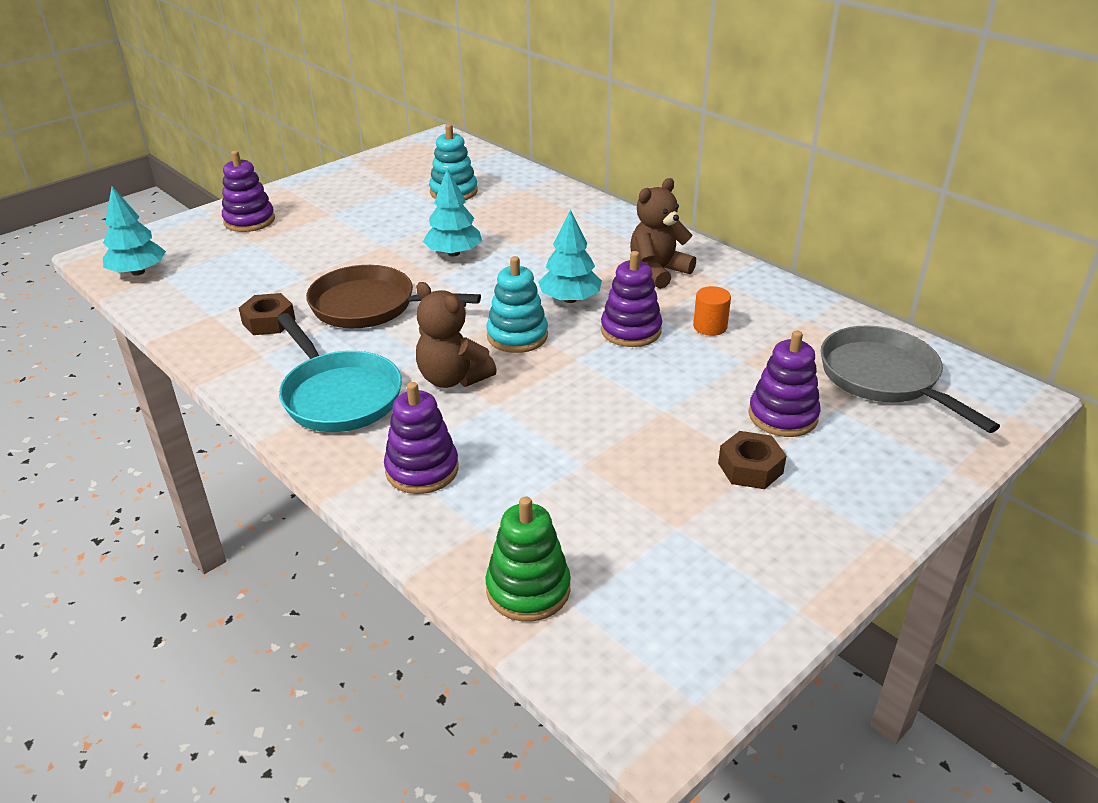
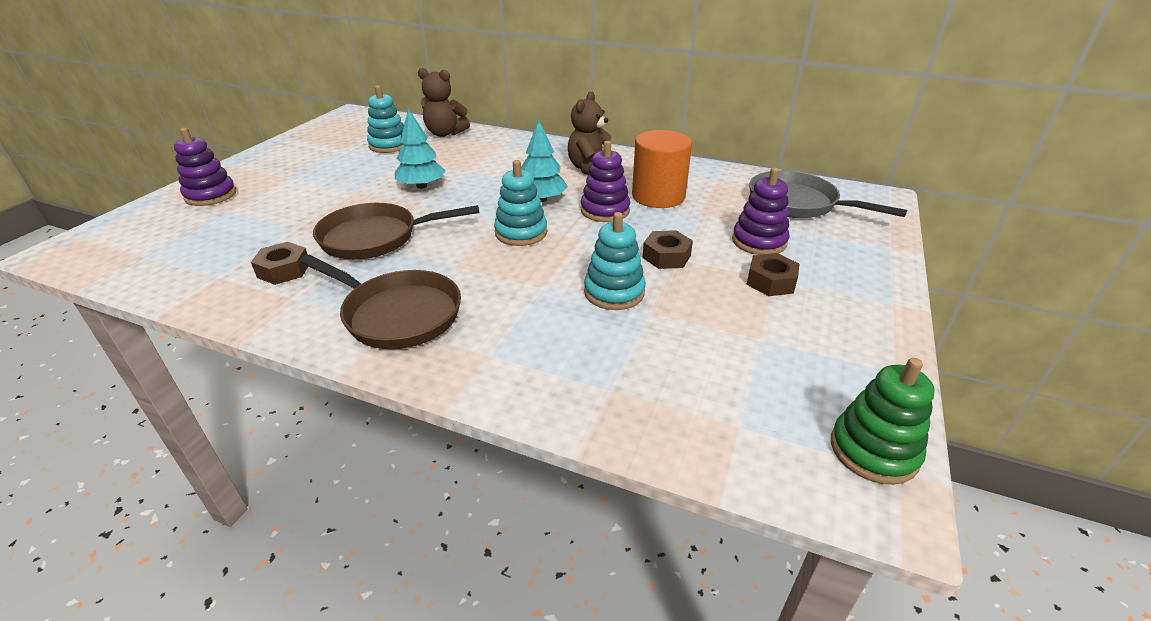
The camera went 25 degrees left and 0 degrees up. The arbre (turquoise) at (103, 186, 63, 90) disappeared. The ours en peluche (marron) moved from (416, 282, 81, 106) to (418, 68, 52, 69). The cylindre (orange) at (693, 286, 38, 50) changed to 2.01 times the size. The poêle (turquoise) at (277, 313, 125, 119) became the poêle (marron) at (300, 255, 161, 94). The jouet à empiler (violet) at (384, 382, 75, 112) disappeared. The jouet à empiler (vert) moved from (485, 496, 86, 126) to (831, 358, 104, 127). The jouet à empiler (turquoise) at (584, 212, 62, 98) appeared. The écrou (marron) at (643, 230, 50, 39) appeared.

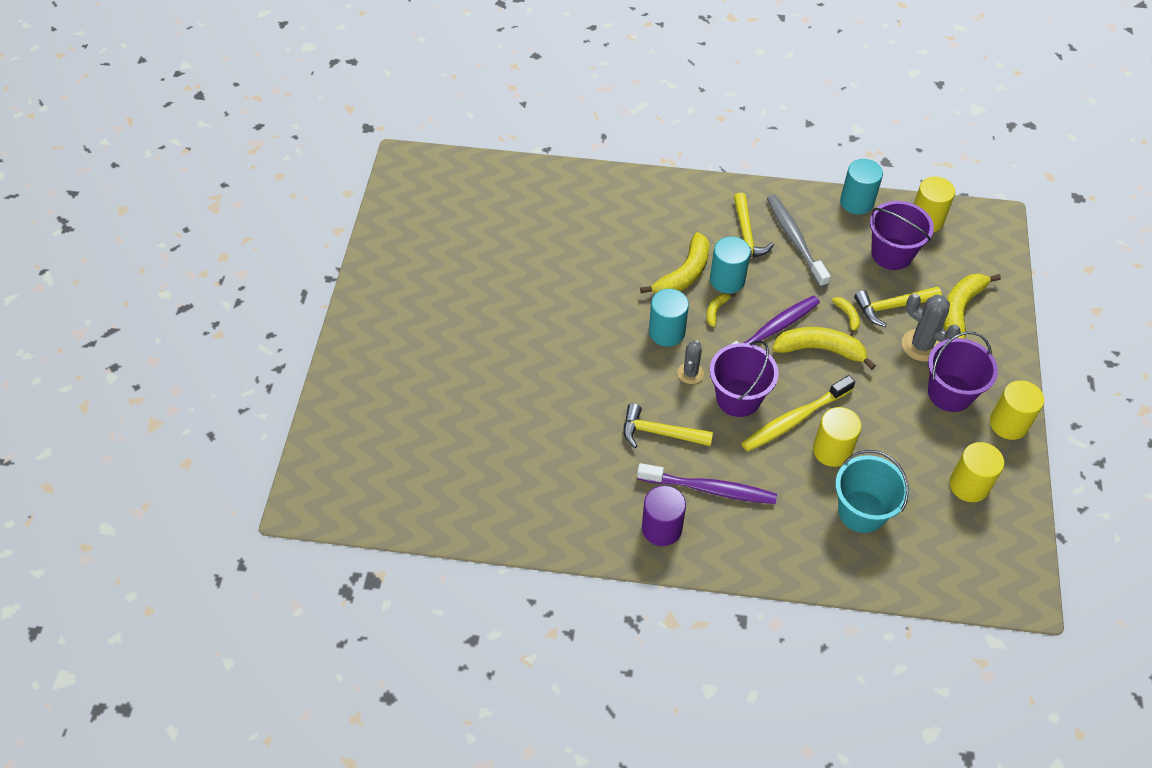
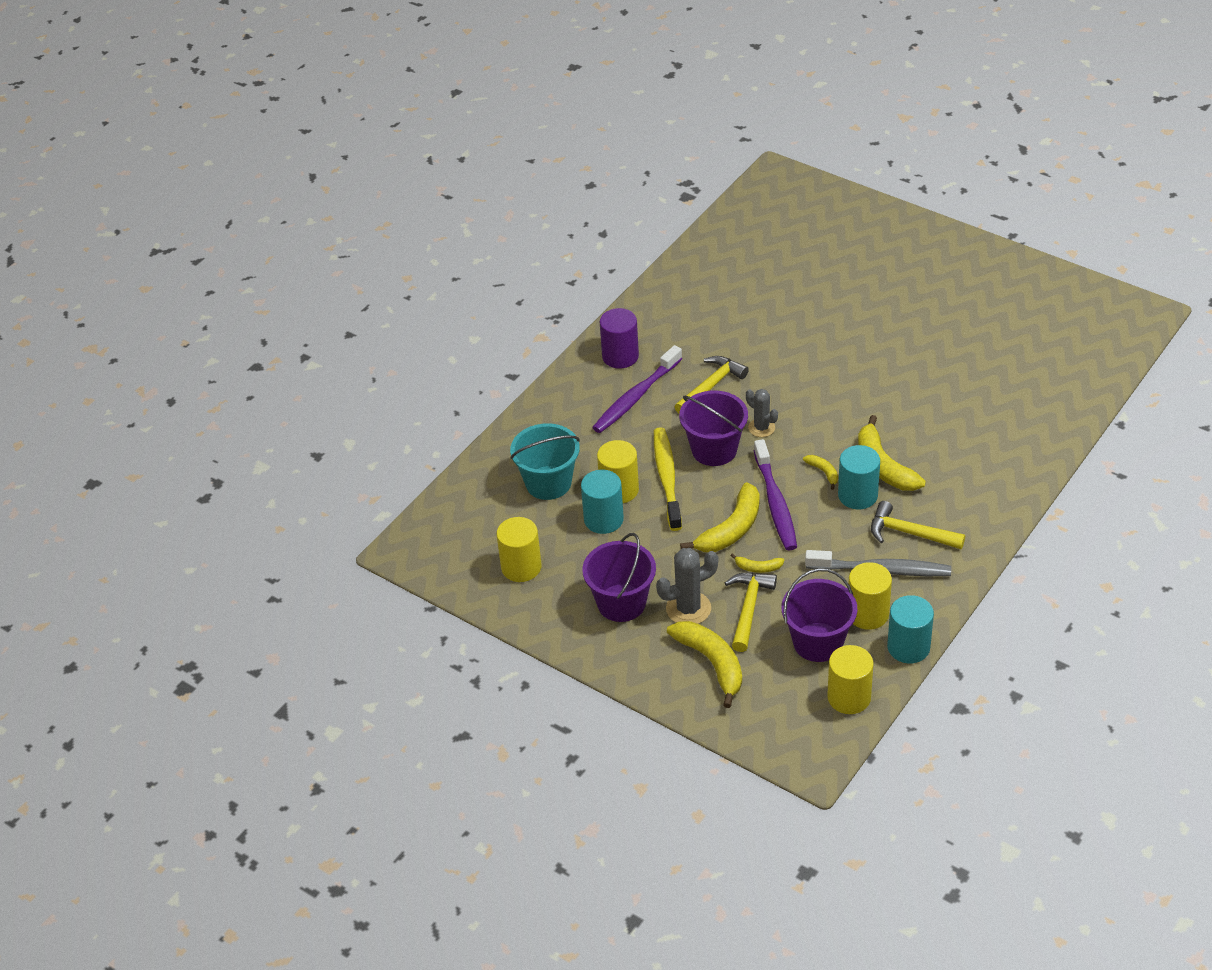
The camera went 120 degrees right and 10 degrees down. The cylindre (turquoise) moved from (649, 289, 40, 58) to (581, 470, 43, 64). The cylindre (jaune) moved from (990, 380, 54, 60) to (848, 562, 44, 68).

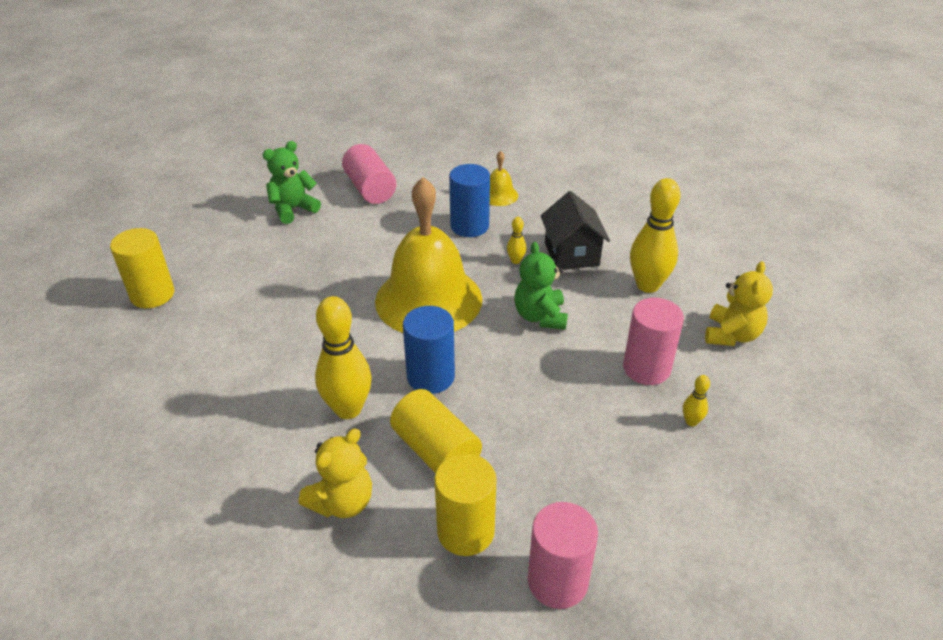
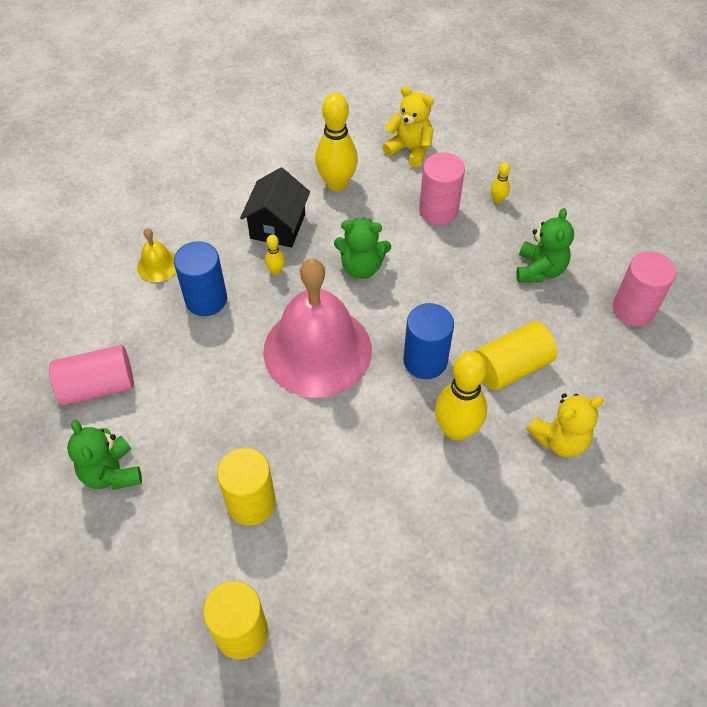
The camera went 80 degrees left and 15 degrees up. The cloche (jaune) at (375, 177, 107, 156) became the cloche (rose) at (263, 258, 109, 140). The maison (noir) at (540, 191, 70, 79) turned 75 degrees counterclockwise. The ours en peluche (jaune) at (299, 428, 73, 90) turned 105 degrees clockwise. The cylindre (jaune) moved from (434, 453, 62, 103) to (217, 448, 59, 77). The ours en peluche (vert) at (516, 208, 58, 75) appeared.

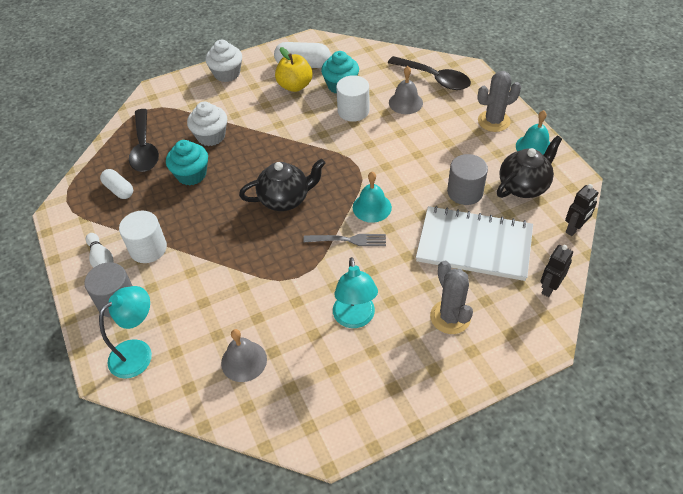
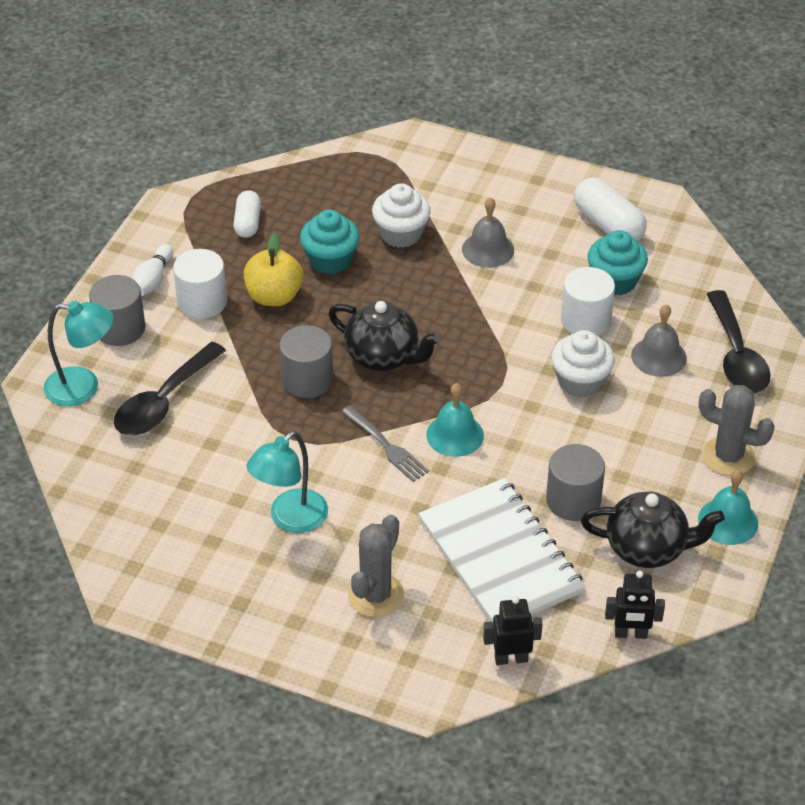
The camera went 45 degrees right and 5 degrees down. The muffin (blanc) moved from (205, 40, 37, 42) to (551, 330, 64, 68). The pomme (jaune) moved from (275, 47, 38, 45) to (244, 233, 59, 73). The cuillère (noir) moved from (129, 109, 30, 63) to (114, 342, 112, 93). The cloche (gris) moved from (221, 329, 46, 53) to (462, 197, 52, 71). The cylindre (gris) at (279, 325, 54, 73) appeared.

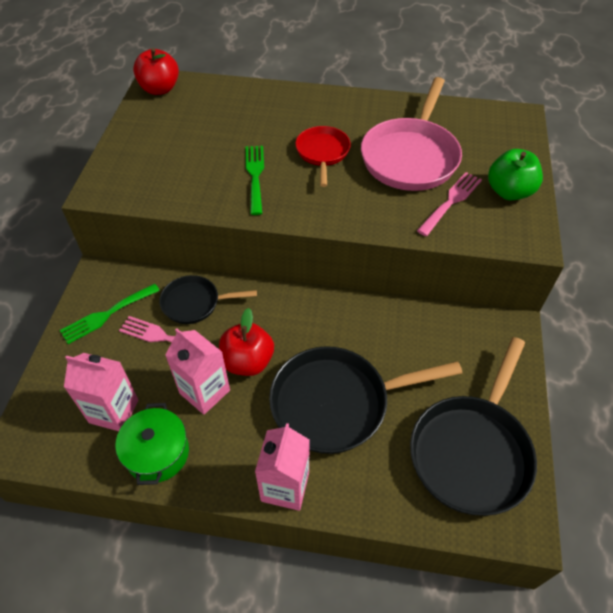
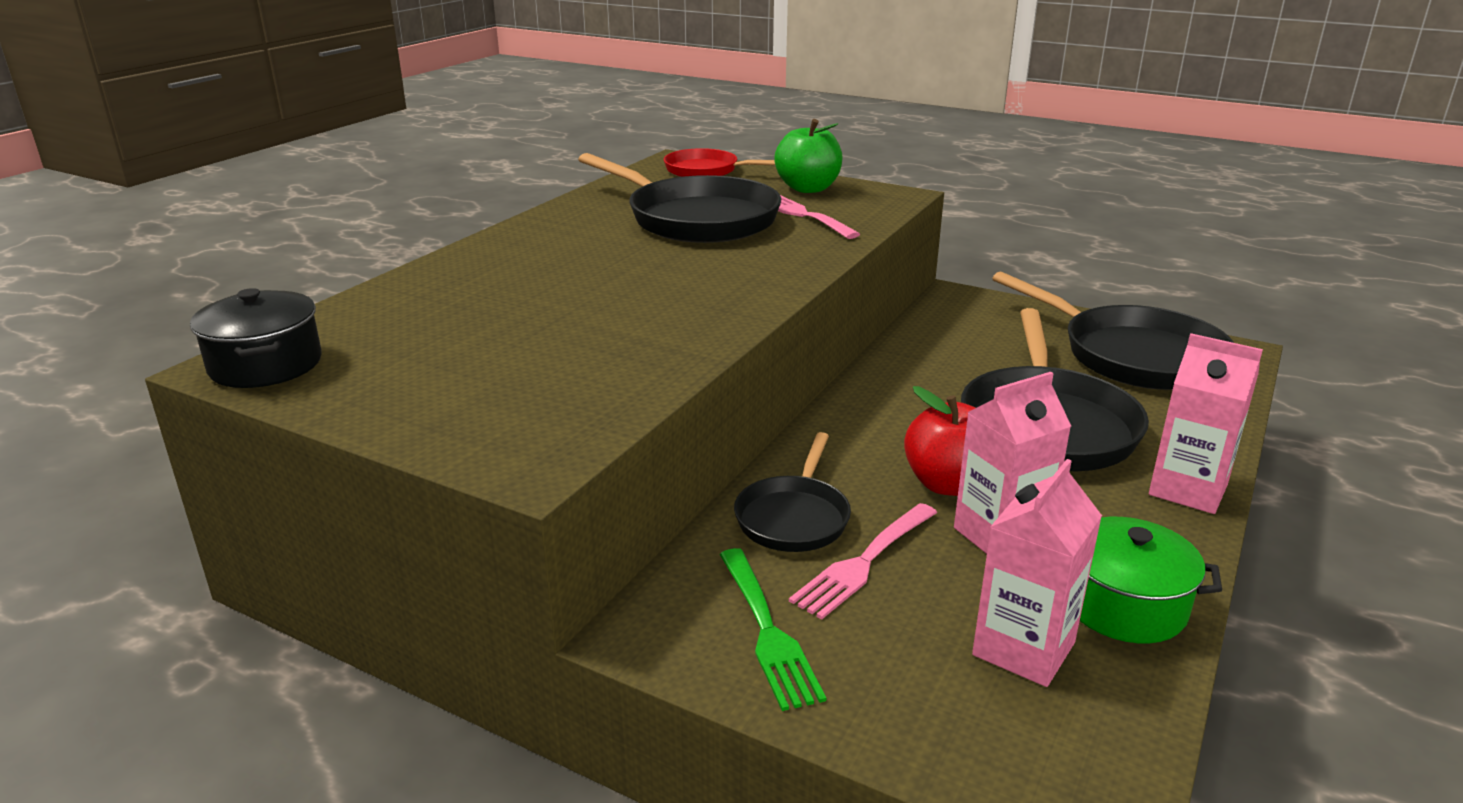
The camera went 70 degrees left and 25 degrees down. The pomme (rouge) at (133, 48, 46, 47) was replaced by the marmite (noir) at (190, 288, 132, 100). The poêle (rose) at (361, 77, 101, 114) became the poêle (noir) at (578, 153, 203, 90). The poêle (rouge) moved from (295, 126, 56, 61) to (664, 148, 111, 29). The fourchette (vert) at (246, 146, 18, 69) disappeared.

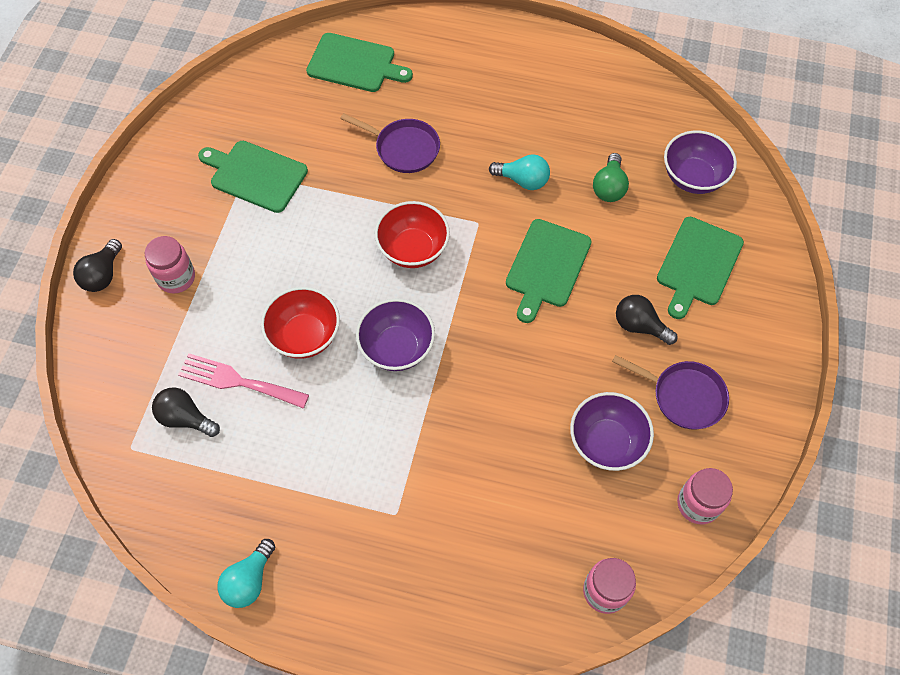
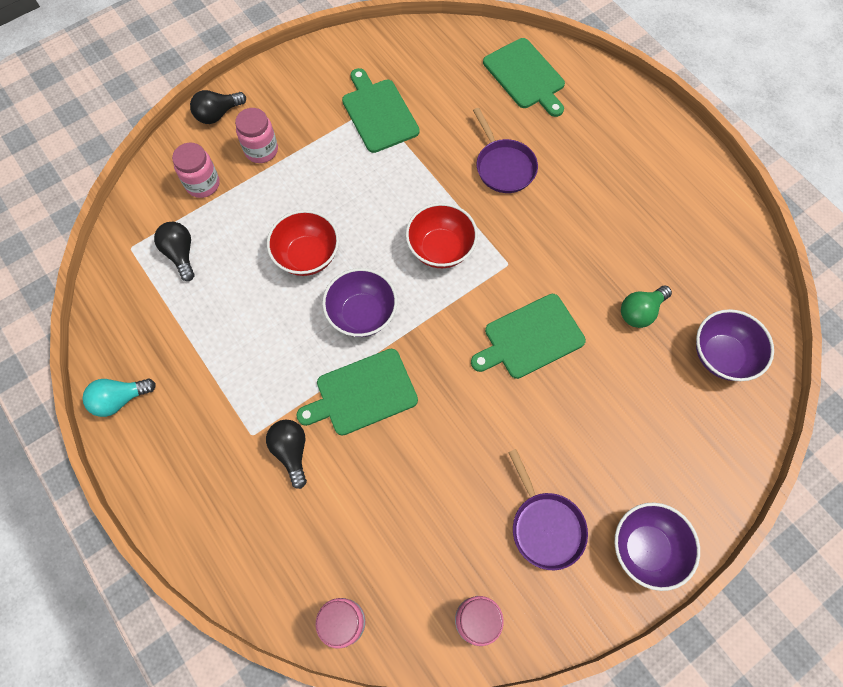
The camera went 40 degrees right and 5 degrees up. The ampoule (turquoise) at (489, 154, 61, 36) disappeared. The planche à découper (vert) moved from (657, 217, 87, 102) to (296, 349, 122, 87). The ampoule (noir) moved from (616, 295, 61, 50) to (266, 420, 41, 69). The fourchette (rose) at (178, 353, 131, 56) disappeared. The bol (violet) moved from (570, 392, 84, 79) to (615, 503, 85, 88). The bocal (rose) at (172, 143, 48, 55) appeared.

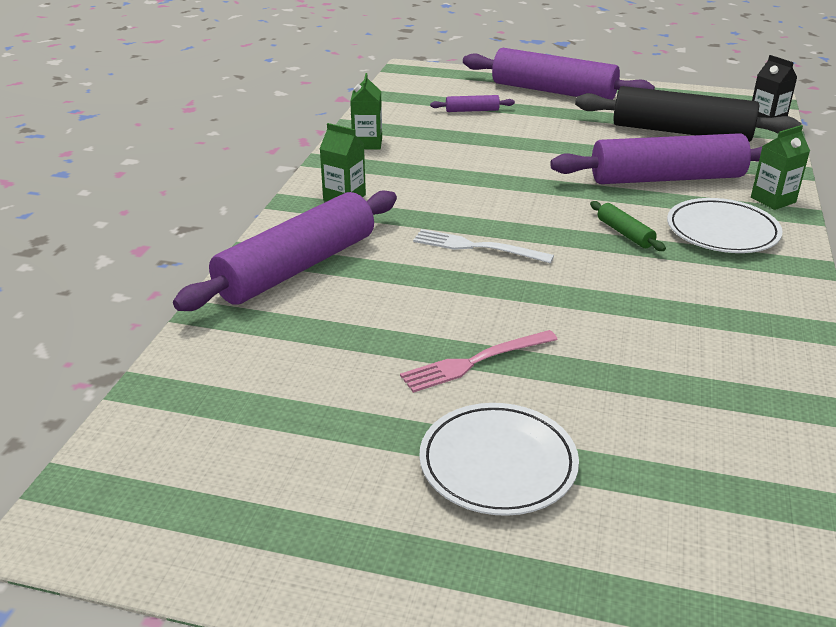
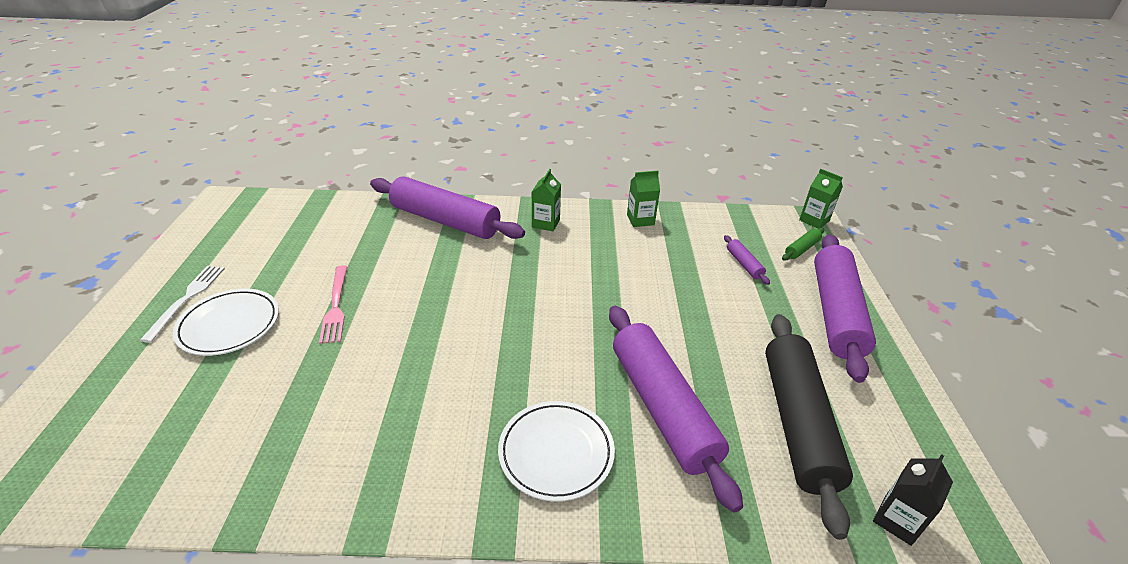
The camera went 75 degrees right and 5 degrees up. The brique de lait (vert) moved from (751, 125, 59, 85) to (799, 169, 44, 60). The rouleau à pâtisserie (vert) moved from (590, 201, 76, 50) to (782, 228, 42, 33). The fourchette (blanc) moved from (413, 229, 141, 34) to (140, 266, 85, 77). The fourchette (rose) at (400, 330, 158, 63) turned 150 degrees counterclockwise.

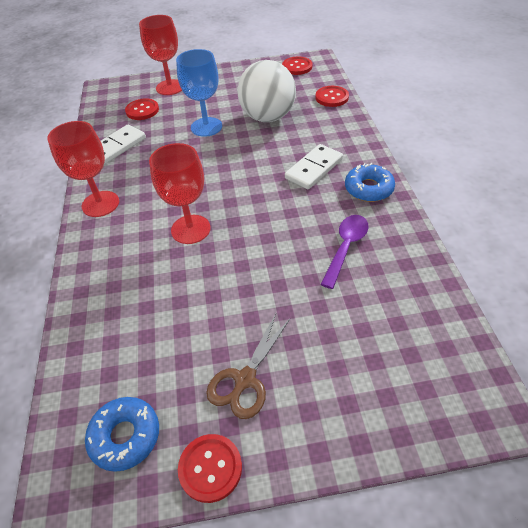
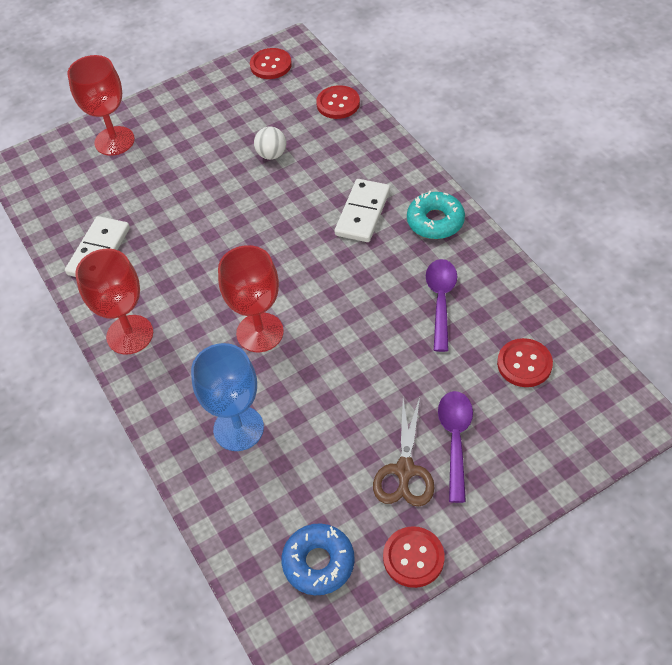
The camera went 20 degrees left and 5 degrees up. The verre à pied (bleu) moved from (176, 49, 46, 88) to (191, 343, 73, 108). The balle (blanc) at (238, 60, 58, 62) changed to 0.44 times the size. The bouton (rouge) moved from (125, 98, 34, 22) to (497, 338, 56, 49). The beignet (bleu) at (345, 163, 50, 39) became the beignet (turquoise) at (407, 191, 58, 48). The cuillère (violet) at (438, 391, 35, 112) appeared.

